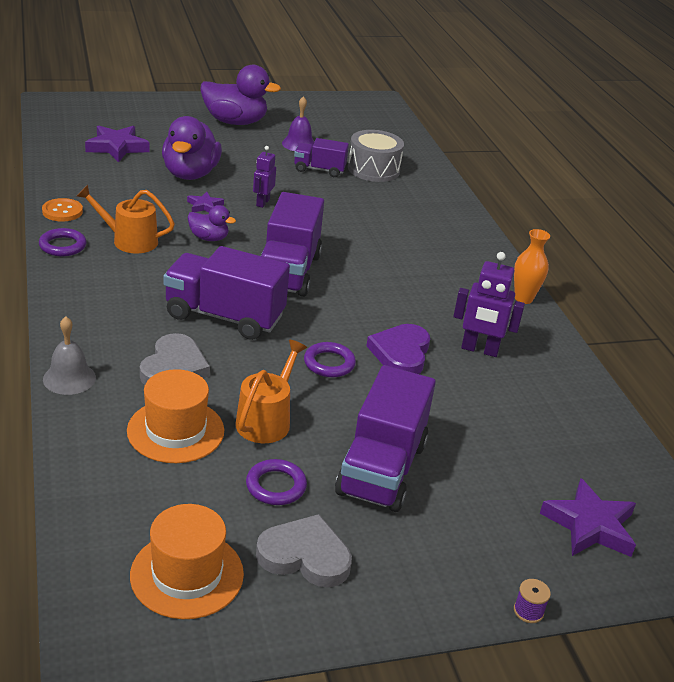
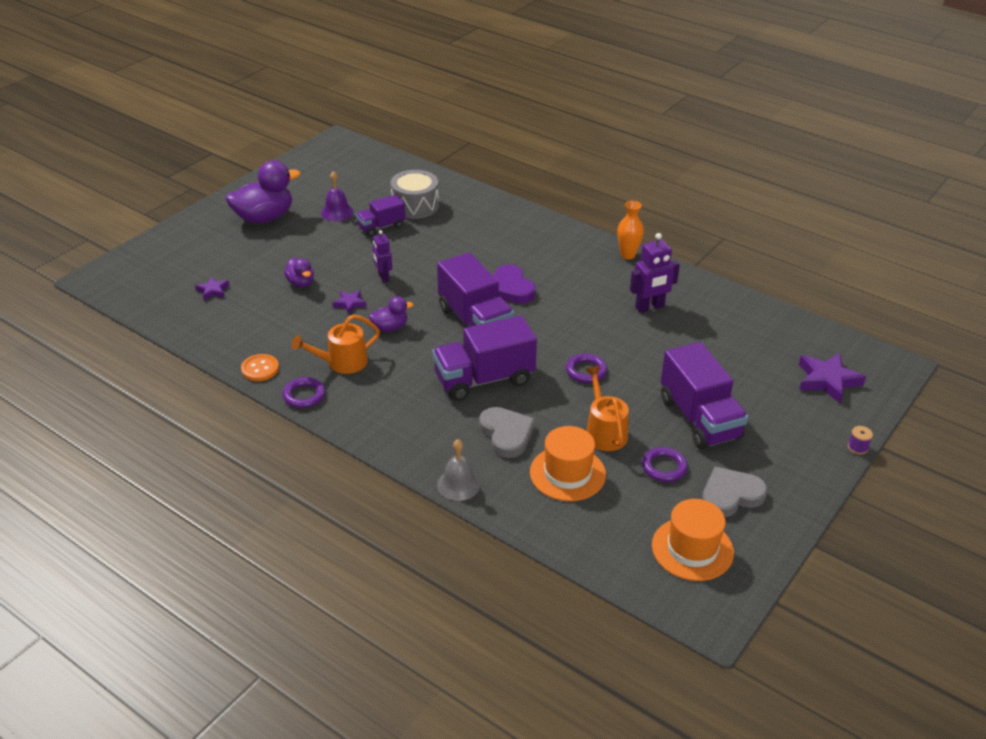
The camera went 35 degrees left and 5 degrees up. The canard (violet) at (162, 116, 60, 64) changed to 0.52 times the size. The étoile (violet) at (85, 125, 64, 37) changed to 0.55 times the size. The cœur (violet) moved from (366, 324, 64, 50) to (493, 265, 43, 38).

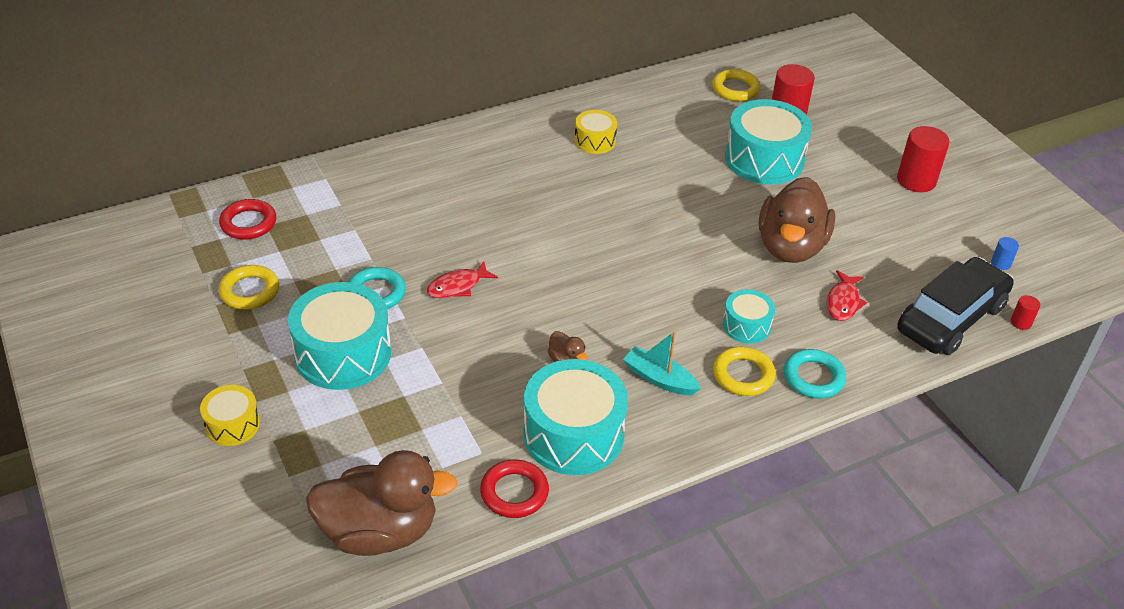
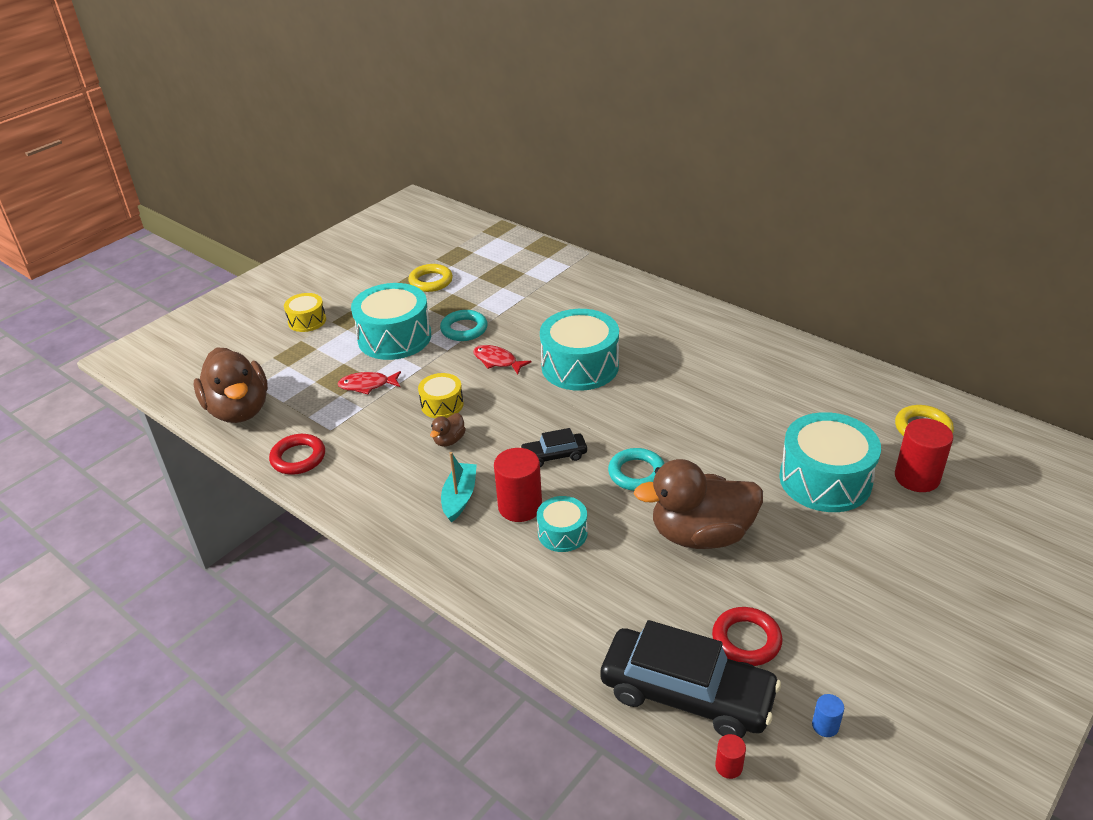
The camera went 70 degrees right and 5 degrees down. The tambour (jaune) moved from (574, 110, 43, 44) to (418, 373, 46, 45). The cylindre (rouge) moved from (897, 126, 53, 66) to (494, 448, 48, 74). The anneau (rouge) moved from (219, 199, 57, 41) to (712, 607, 70, 59). The poisson (rouge) moved from (827, 270, 40, 51) to (337, 371, 64, 23). The anneau (jaune) at (713, 347, 63, 49) disappeared. The anneau (turquoise) moved from (784, 349, 62, 50) to (608, 448, 57, 43). The tambour (turquoise) moved from (523, 359, 105, 116) to (540, 309, 79, 82). The voiture (noir) at (520, 428, 67, 39) appeared.

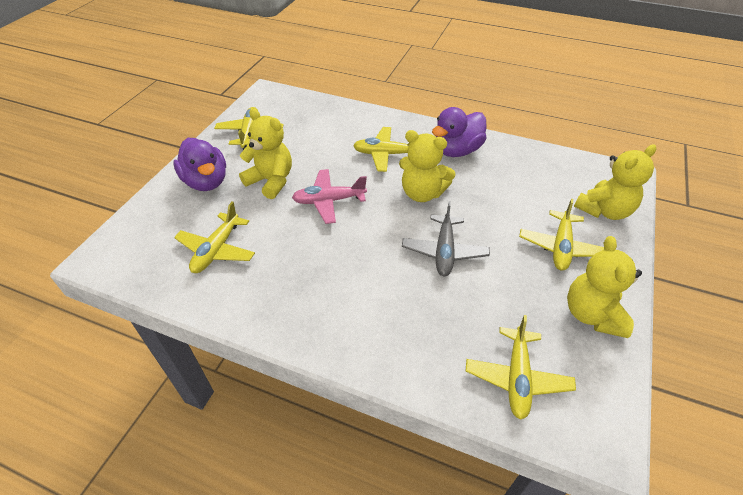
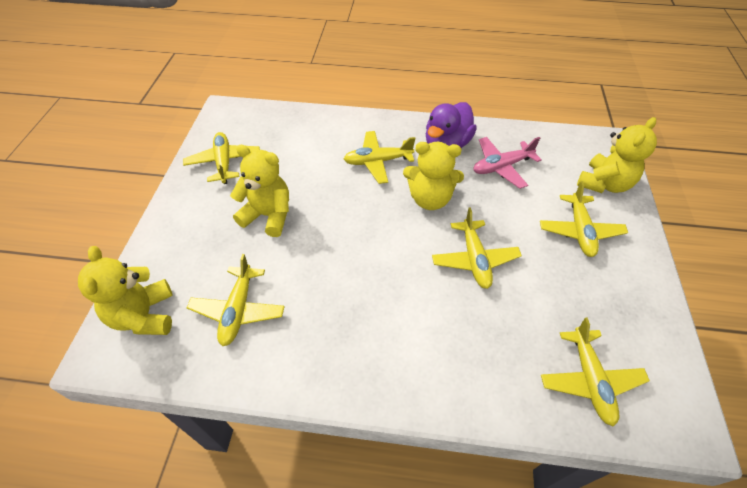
The camera went 15 degrees left and 5 degrees up. The canard (violet) at (173, 138, 53, 53) disappeared. The avion (rose) moved from (292, 169, 75, 55) to (473, 137, 68, 52). The avion (gris) at (402, 201, 88, 75) became the avion (jaune) at (432, 207, 90, 82). The ours en peluche (jaune) moved from (567, 236, 75, 102) to (78, 246, 95, 89).

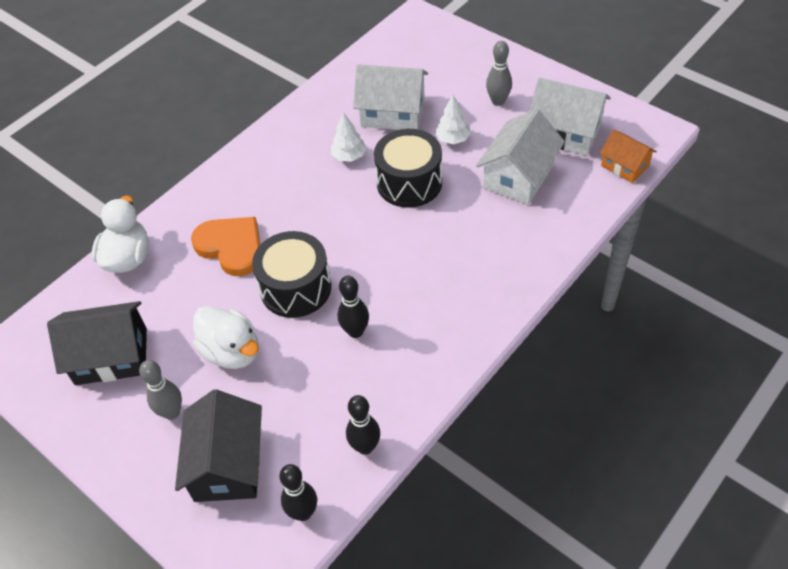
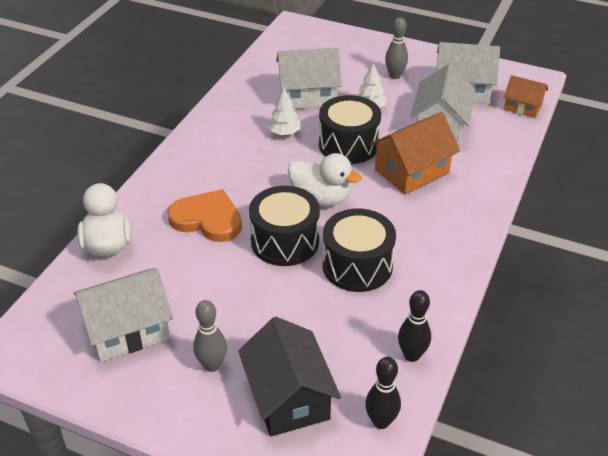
The camera went 20 degrees left and 10 degrees down. The quille (noir) at (338, 276, 31, 62) was replaced by the tambour (noir) at (322, 208, 74, 84). The maison (noir) at (47, 301, 100, 84) became the maison (blanc) at (74, 268, 99, 94). The canard (blanc) moved from (193, 306, 66, 63) to (288, 153, 74, 53). The maison (orange) at (370, 112, 90, 82) appeared.

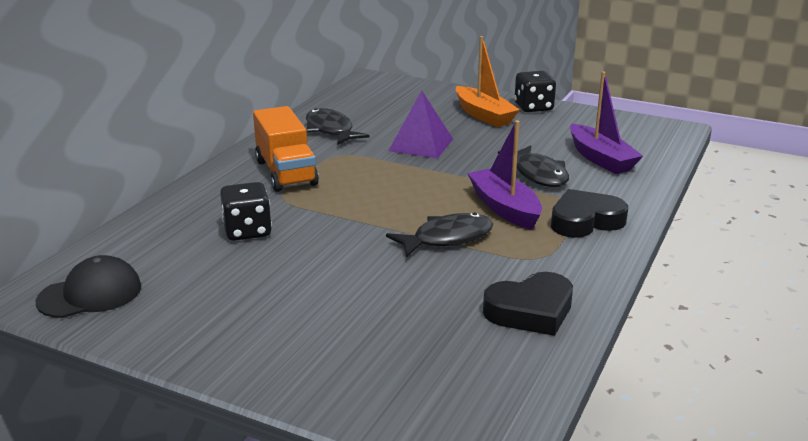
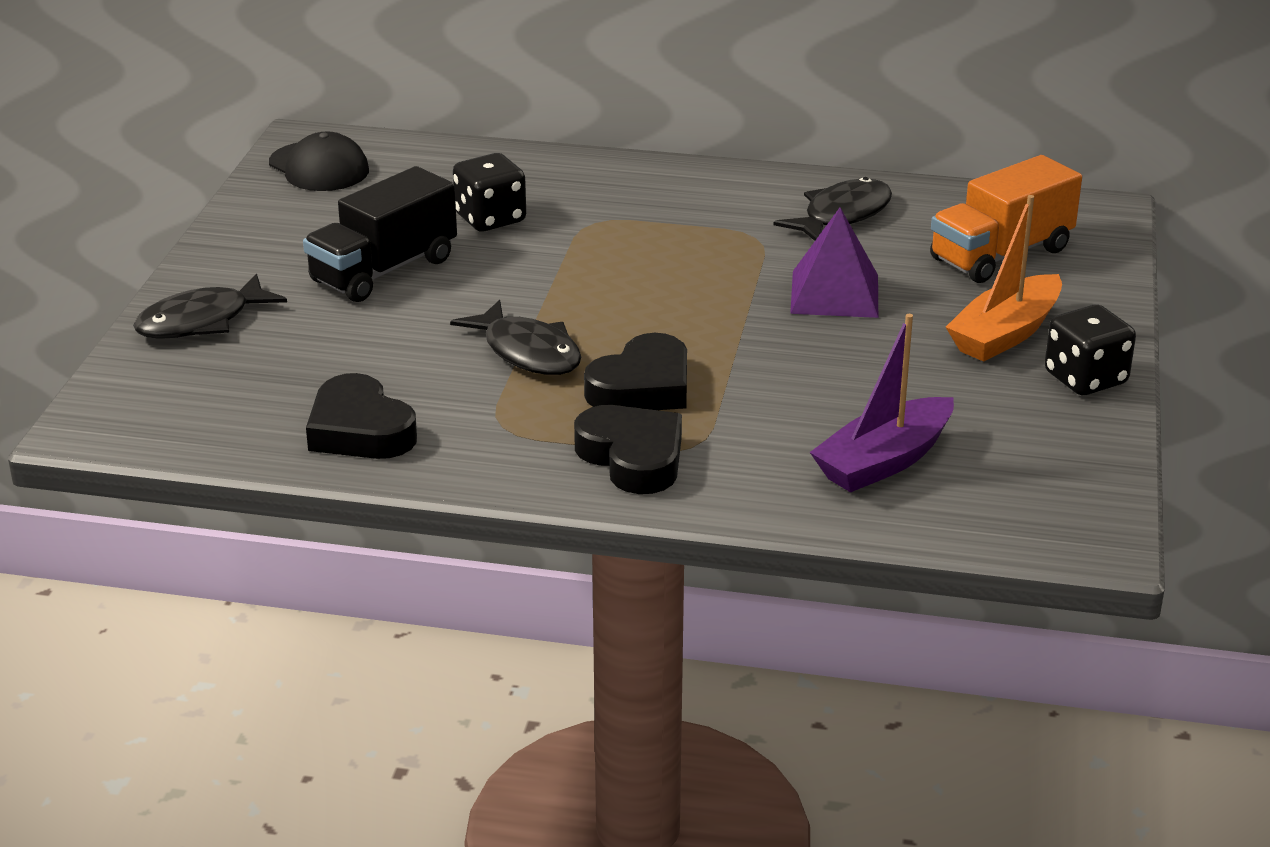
The camera went 75 degrees right and 5 degrees up. The camion (orange) moved from (253, 106, 66, 86) to (930, 155, 152, 128). The bateau (violet) at (467, 120, 75, 110) was replaced by the cœur (noir) at (584, 333, 103, 77). The poisson (noir) moved from (498, 145, 71, 42) to (133, 274, 154, 65). The camion (noir) at (303, 166, 154, 136) appeared.

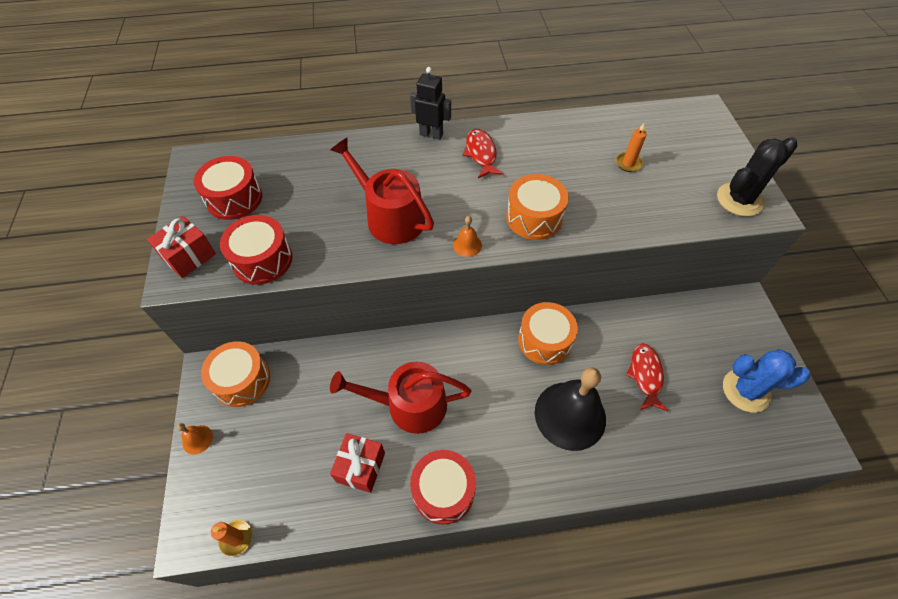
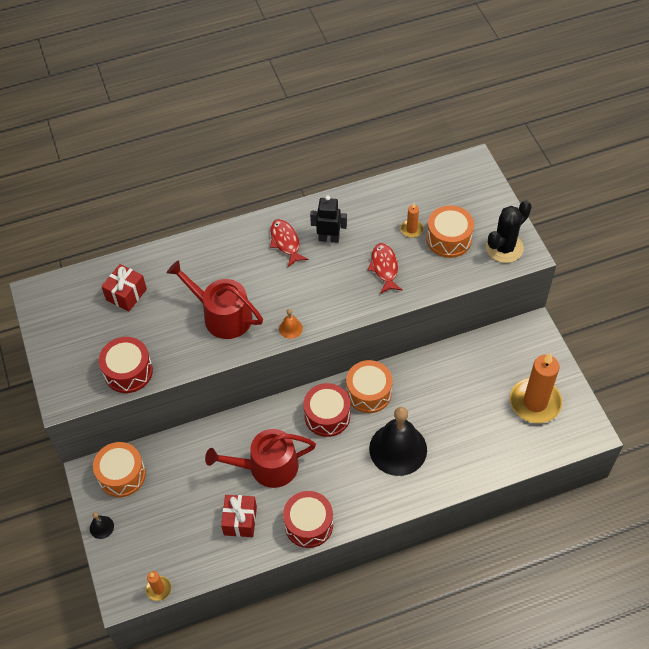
The camera went 10 degrees left and 0 degrees up. The robot (noir) moved from (410, 67, 41, 73) to (310, 195, 37, 48). The tambour (rouge) moved from (194, 156, 68, 64) to (304, 383, 46, 54). The tambour (orange) moved from (506, 174, 63, 66) to (426, 205, 48, 53). The cadeau (rouge) moved from (147, 216, 69, 62) to (101, 264, 46, 48). The poisson (rouge) moved from (626, 343, 42, 68) to (368, 243, 35, 51). The cactus (bleu) at (723, 349, 87, 63) was replaced by the bougie (orange) at (510, 353, 52, 70). The cloche (orange) at (177, 423, 36, 31) became the cloche (noir) at (90, 512, 24, 27).

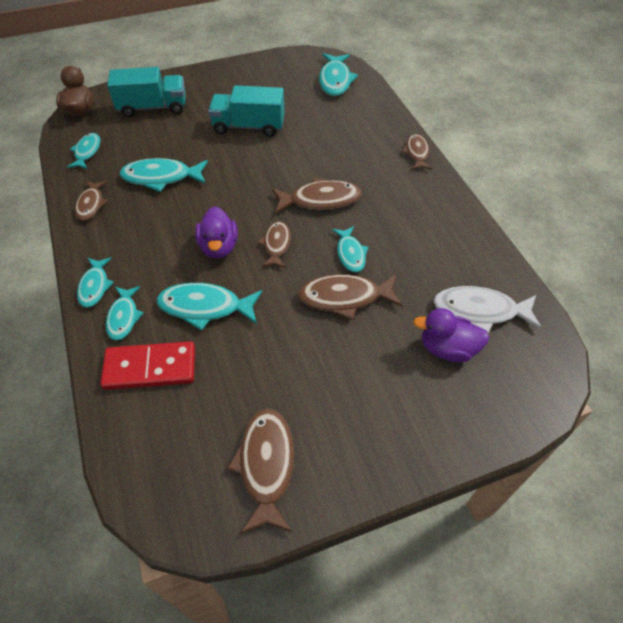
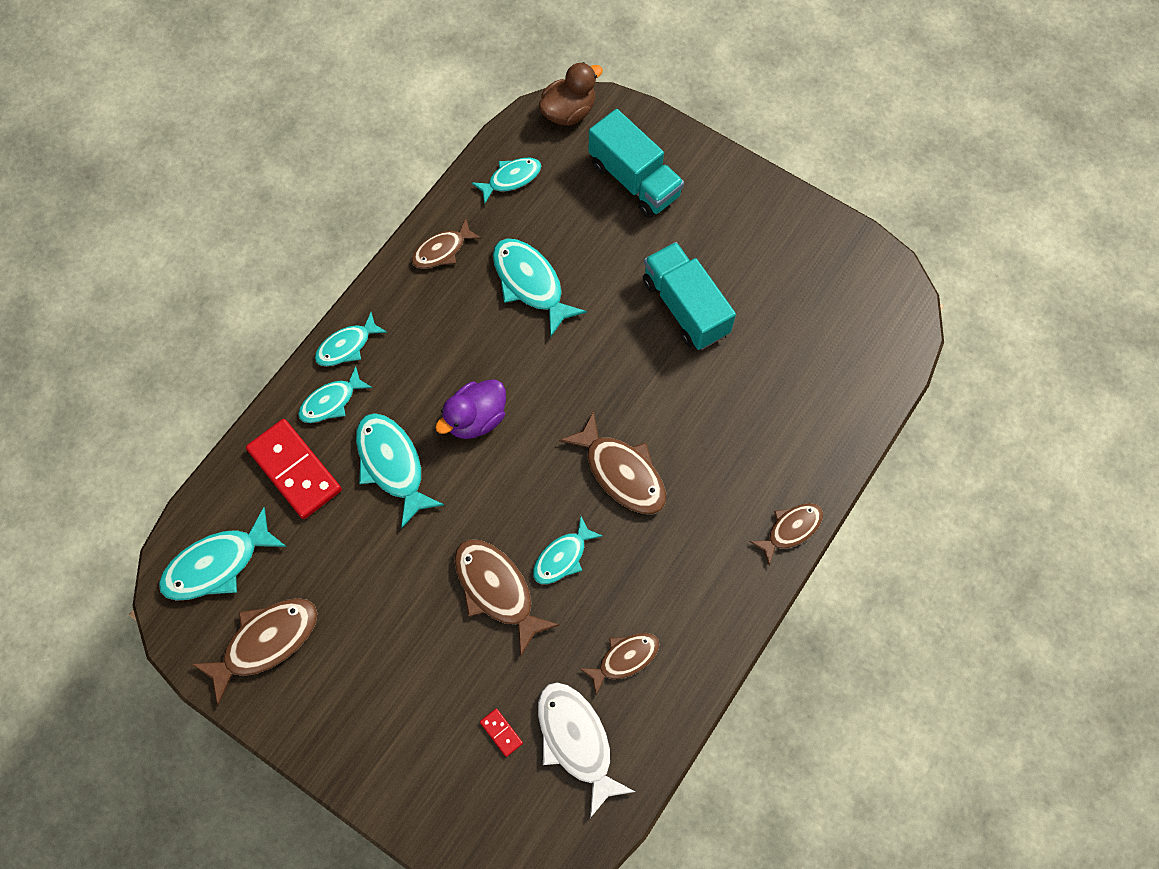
The camera went 55 degrees right and 15 degrees up. The poisson (turquoise) moved from (319, 53, 39, 43) to (159, 507, 128, 94). The poisson (marron) moved from (258, 221, 33, 47) to (579, 633, 80, 62). The canard (violet) at (413, 308, 76, 54) was replaced by the domino (rouge) at (480, 708, 43, 49).

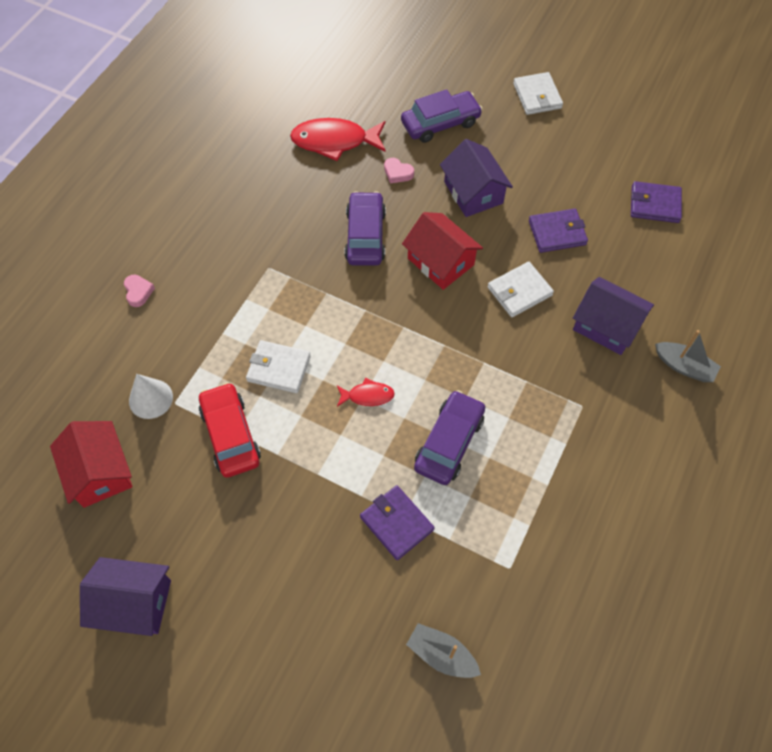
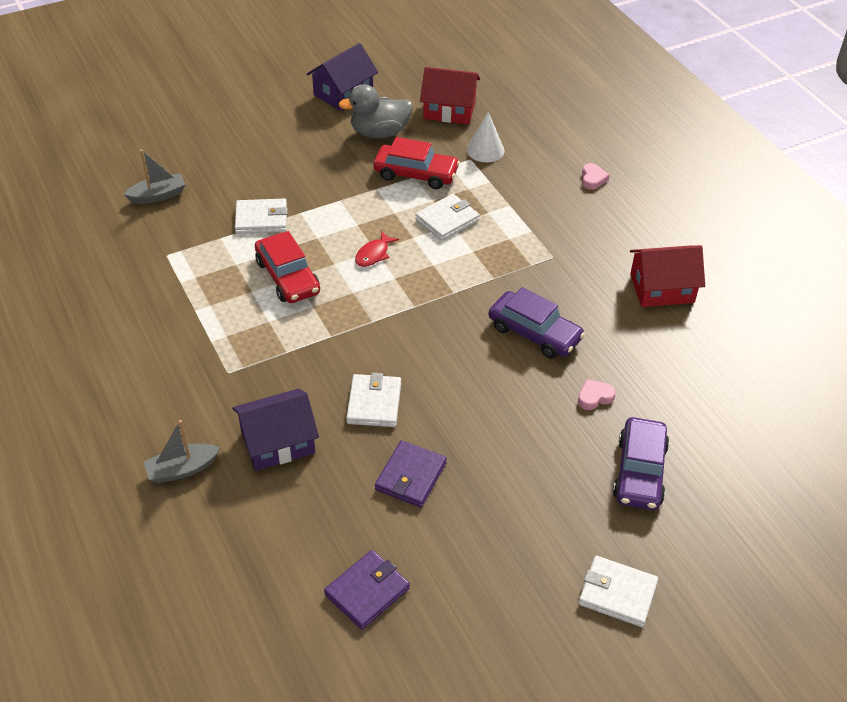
The camera went 125 degrees right and 15 degrees down. The poisson (rouge) at (290, 118, 96, 43) disappeared. The maison (violet) at (440, 139, 73, 78) disappeared. The maison (rouge) moved from (402, 212, 81, 78) to (630, 245, 75, 62). The cœur (rose) at (124, 275, 31, 32) turned 105 degrees counterclockwise. The voiture (violet) at (414, 390, 71, 95) became the voiture (rouge) at (255, 231, 65, 72). The portefeuille (violet) at (360, 485, 74, 75) became the portefeuille (blanc) at (235, 198, 53, 36). The canard (gris) at (338, 84, 75, 54) appeared.

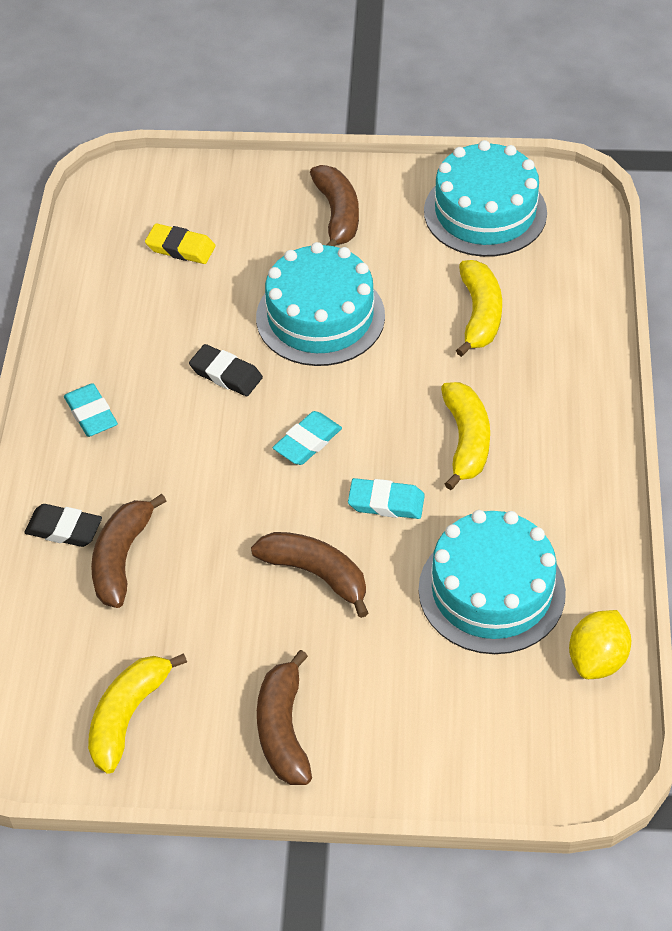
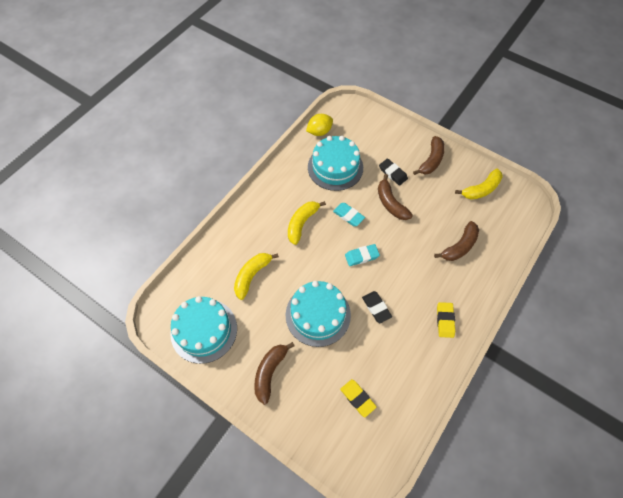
The camera went 150 degrees left and 10 degrees up. The gomme (turquoise) at (64, 383, 54, 54) became the gomme (jaune) at (437, 302, 18, 36). The gomme (noir) moved from (24, 504, 78, 43) to (379, 158, 29, 28).

